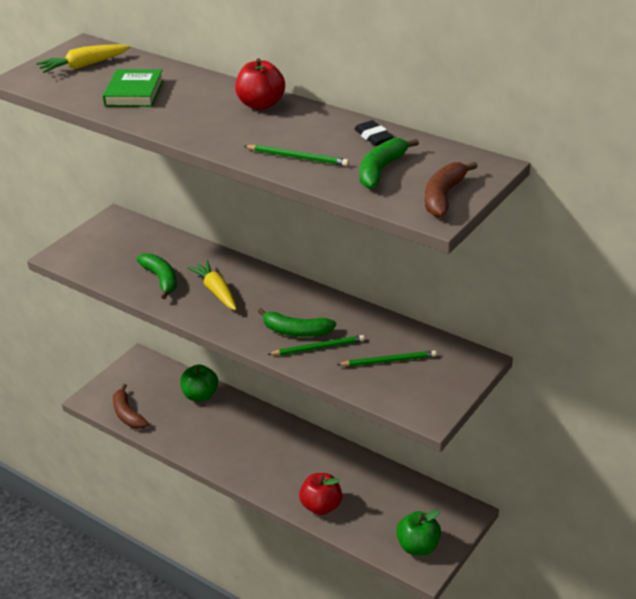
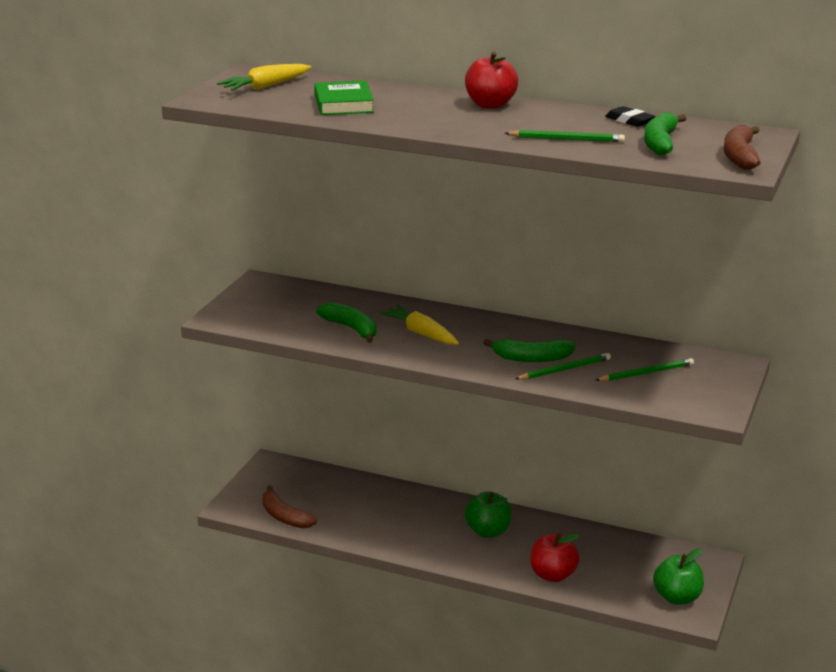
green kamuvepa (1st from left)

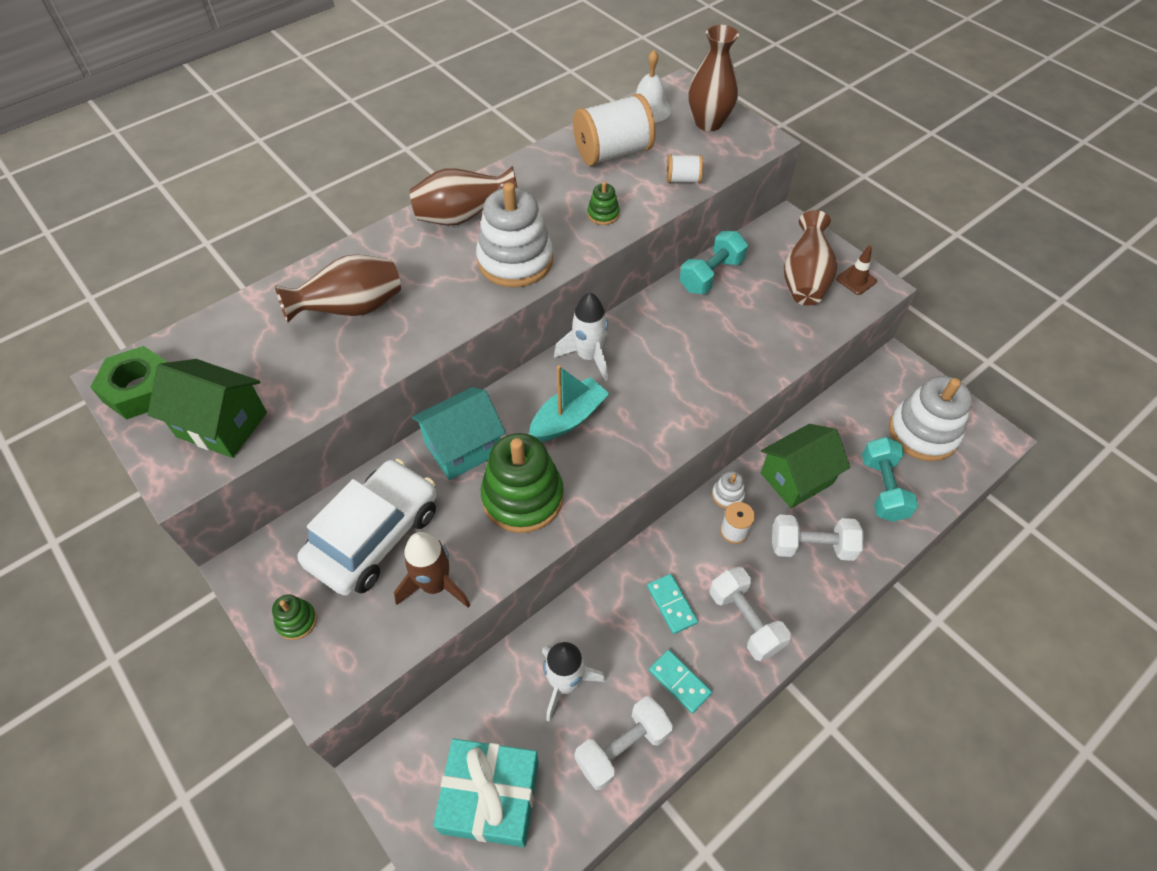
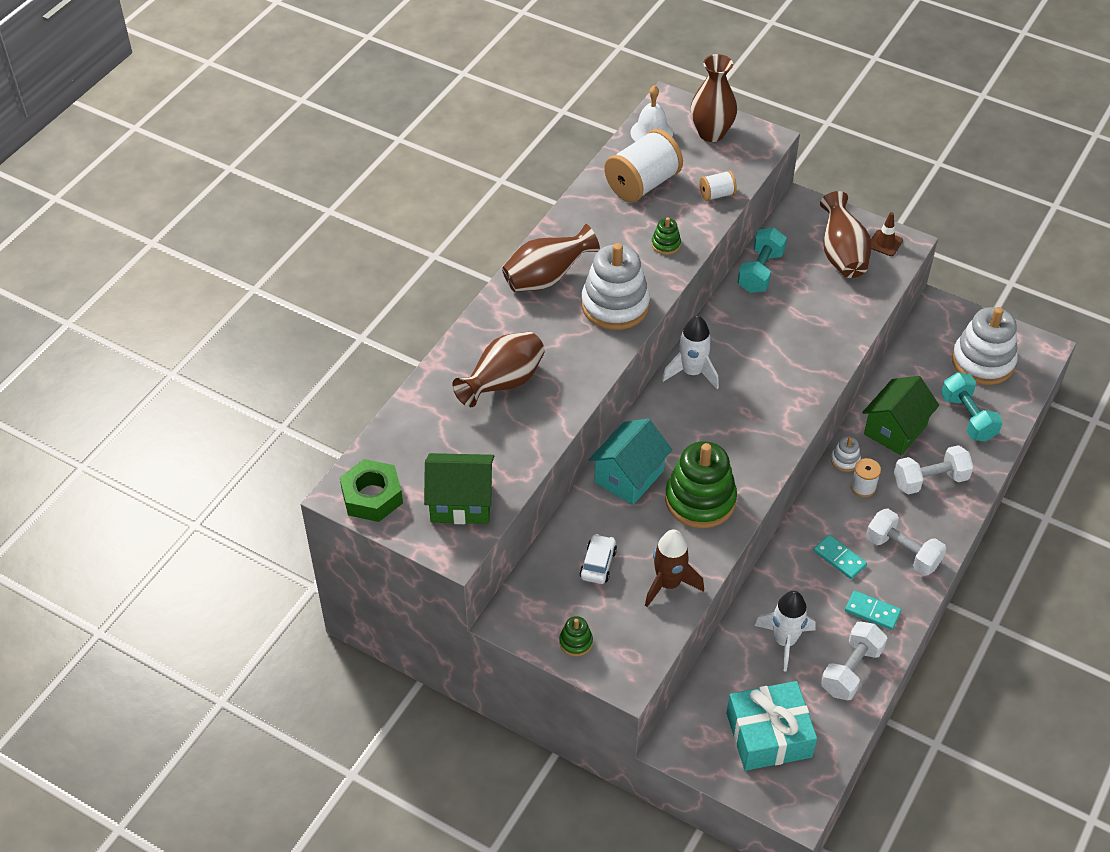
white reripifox; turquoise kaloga

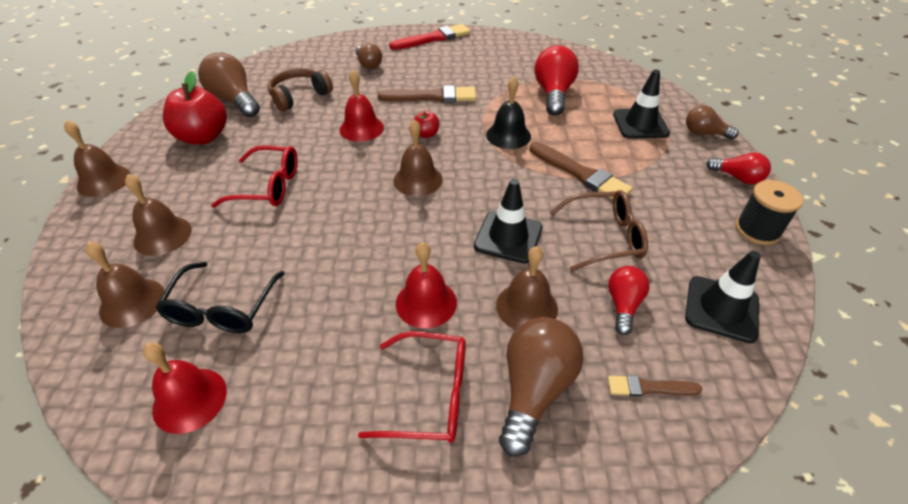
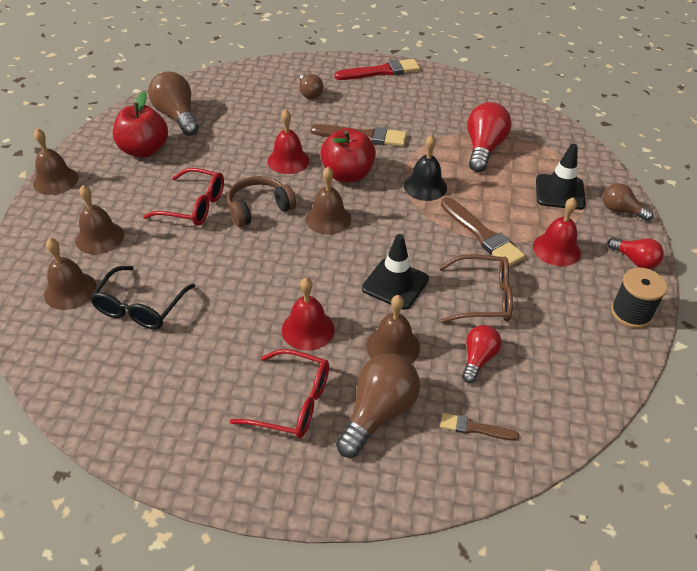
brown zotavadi; red kamuvepa (2nd from left); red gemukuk (3rd from left); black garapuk (3rd from left in the first image)

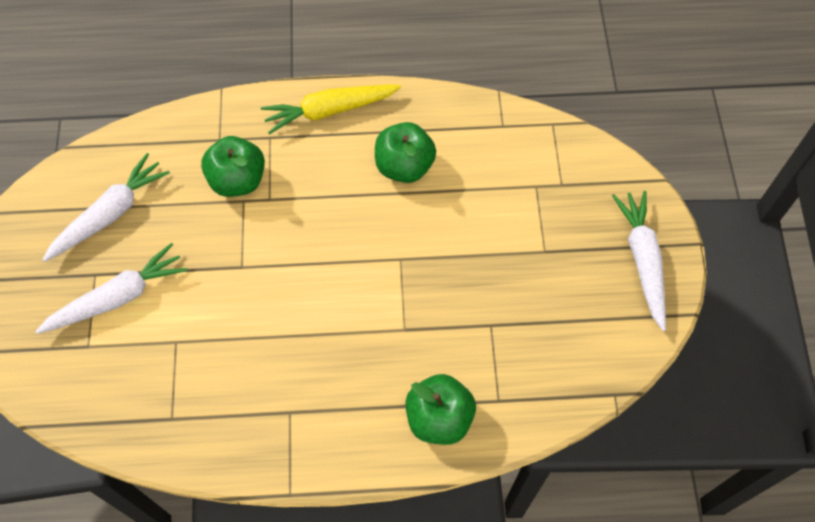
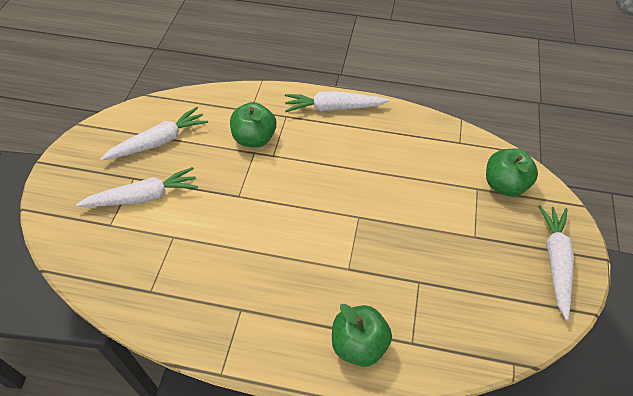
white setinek (3rd from left); green kamuvepa (3rd from left)

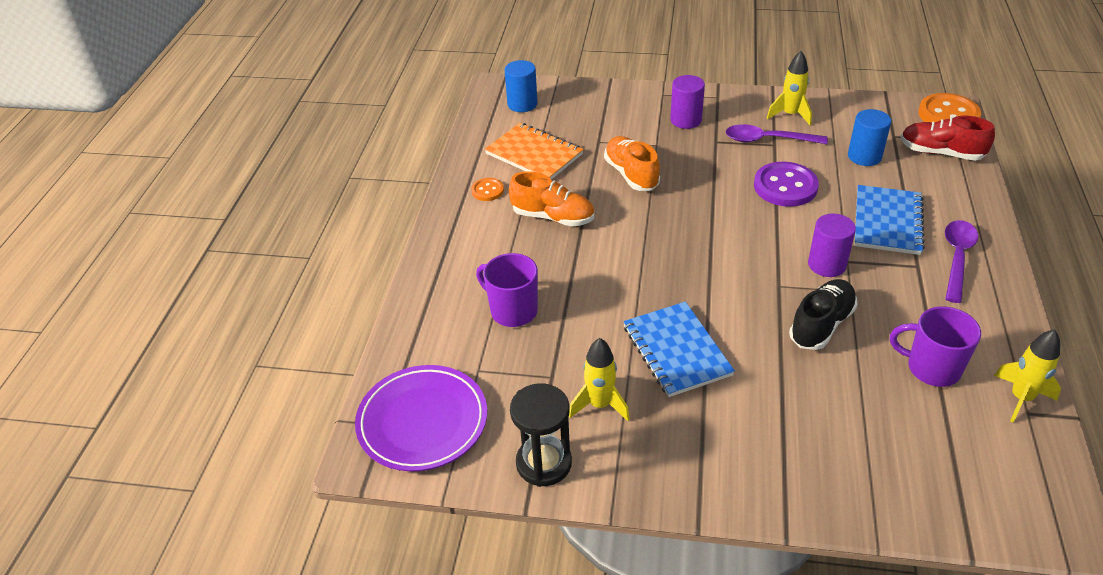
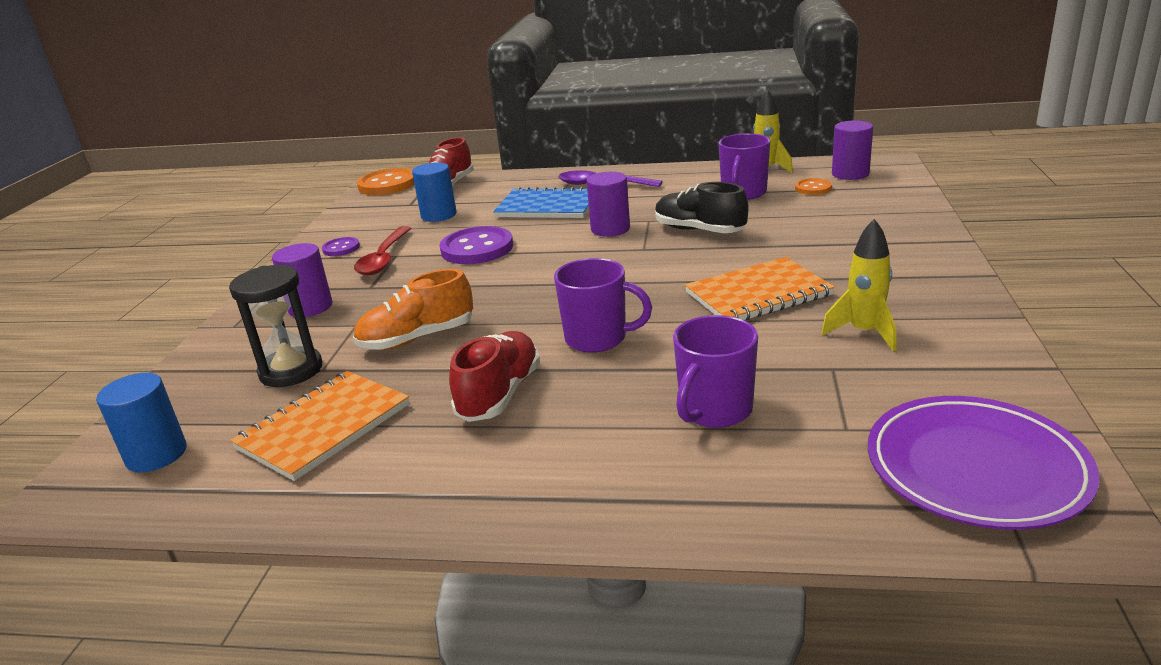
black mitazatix; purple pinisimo (1st from left); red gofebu; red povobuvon (2nd from left); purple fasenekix (1st from left); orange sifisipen (2nd from left); orange pinisimo (2nd from left); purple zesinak (3rd from left)

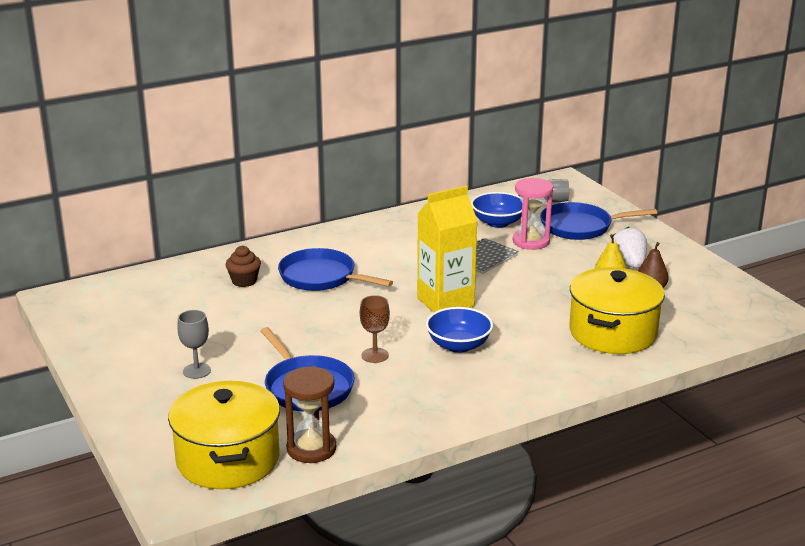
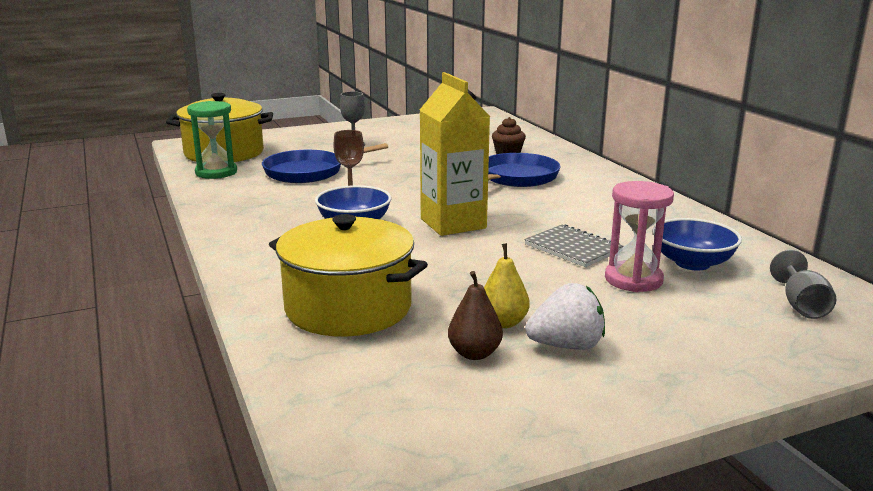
green mitazatix; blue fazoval (3rd from left in the first image)

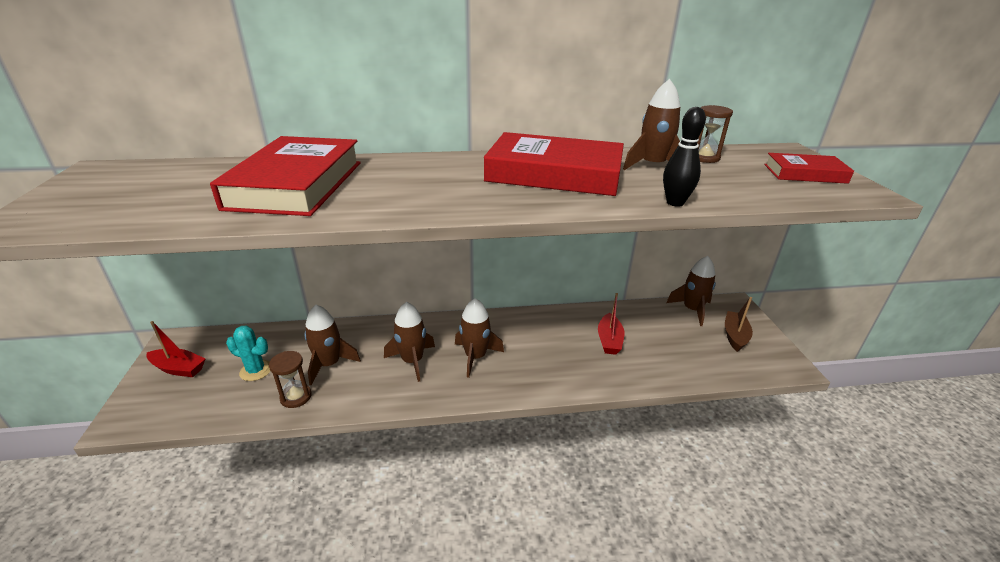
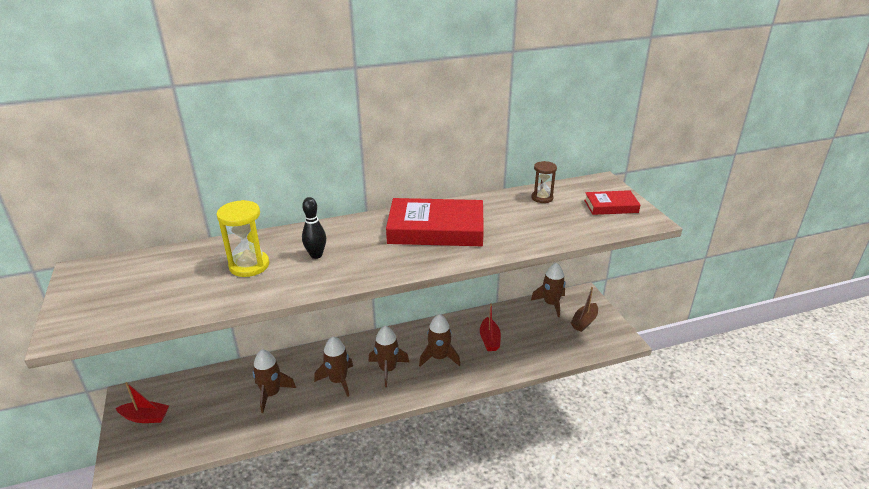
yellow mitazatix; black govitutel; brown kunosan (4th from left); brown kaloga; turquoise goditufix; brown mitazatix (1st from left in the first image)

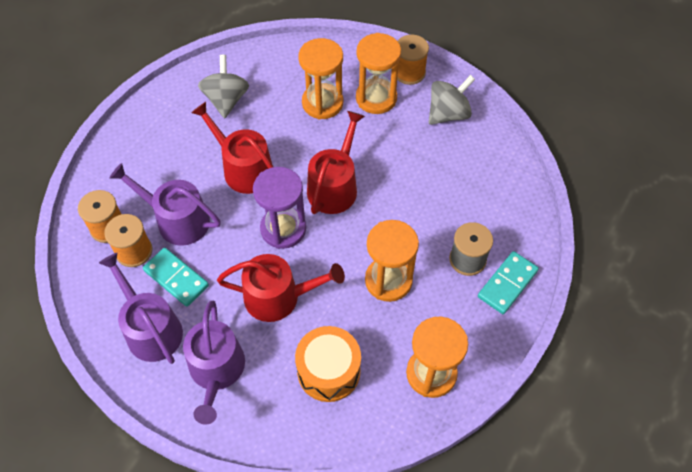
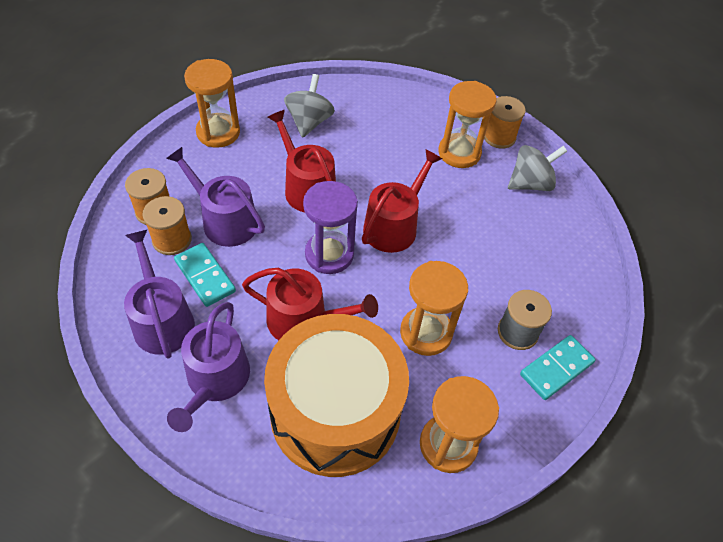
orange mitazatix (1st from left); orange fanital

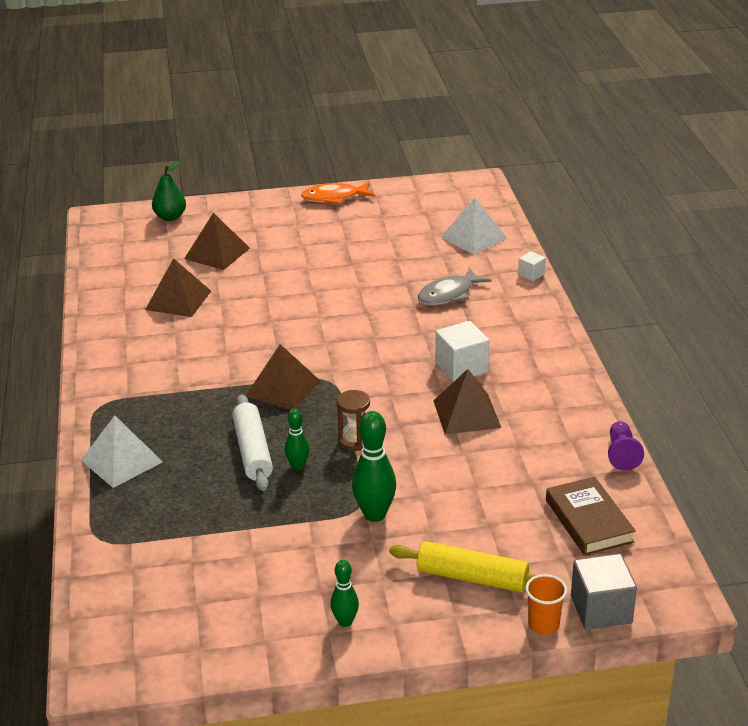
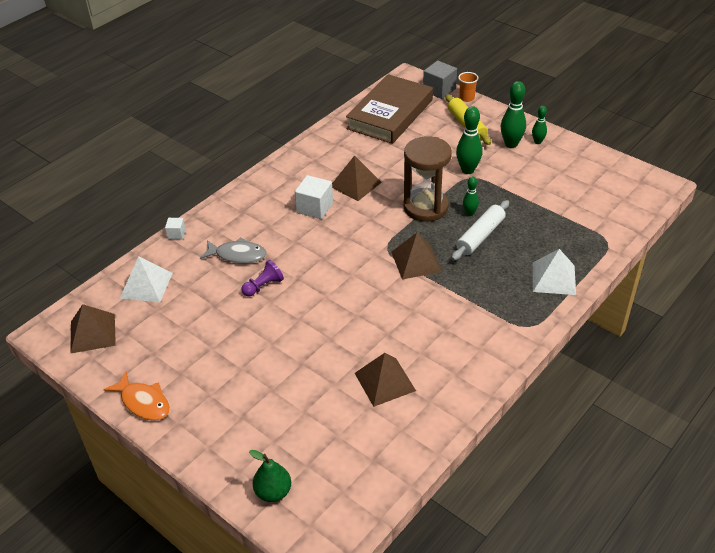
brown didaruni (1st from left); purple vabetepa; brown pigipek; brown mitazatix; green govitutel (3rd from left)

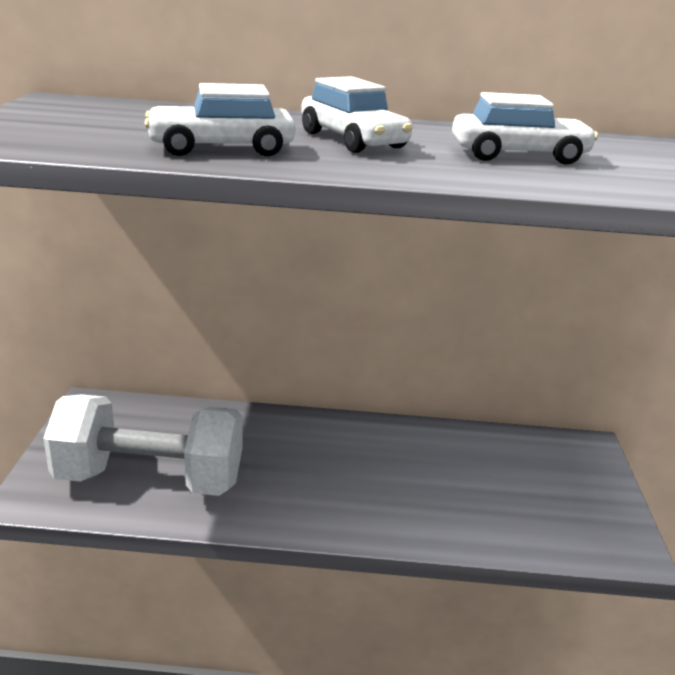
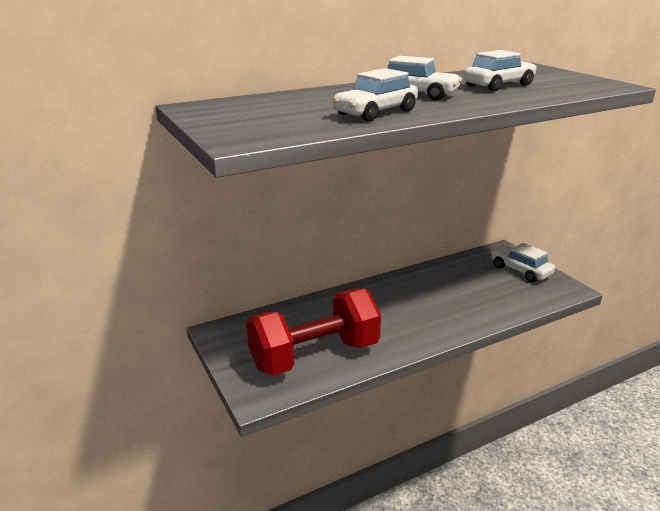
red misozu; white reripifox (4th from left)

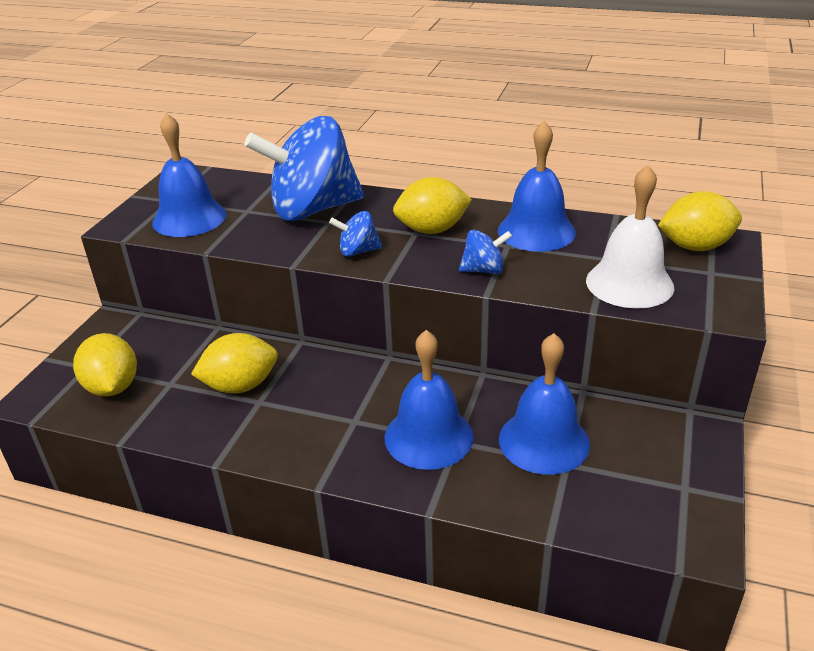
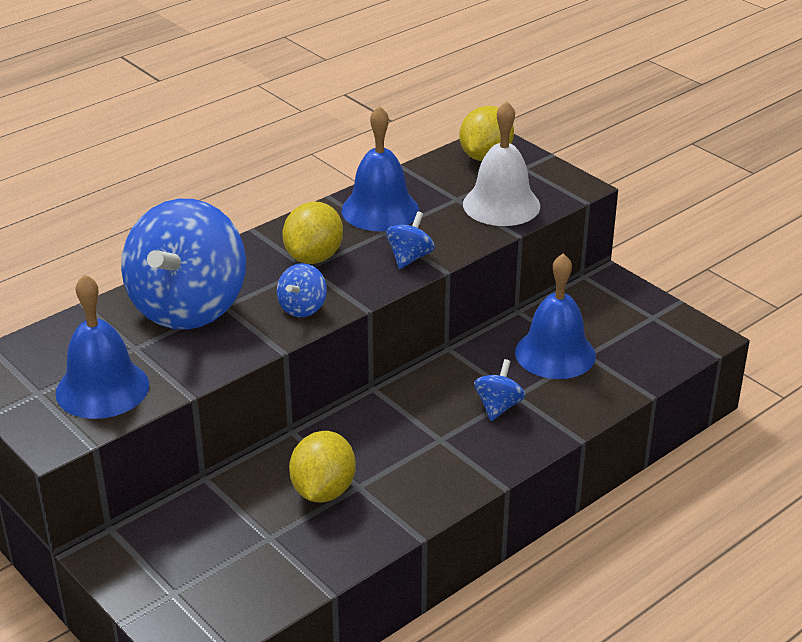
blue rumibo (4th from left); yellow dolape (1st from left in the first image)

